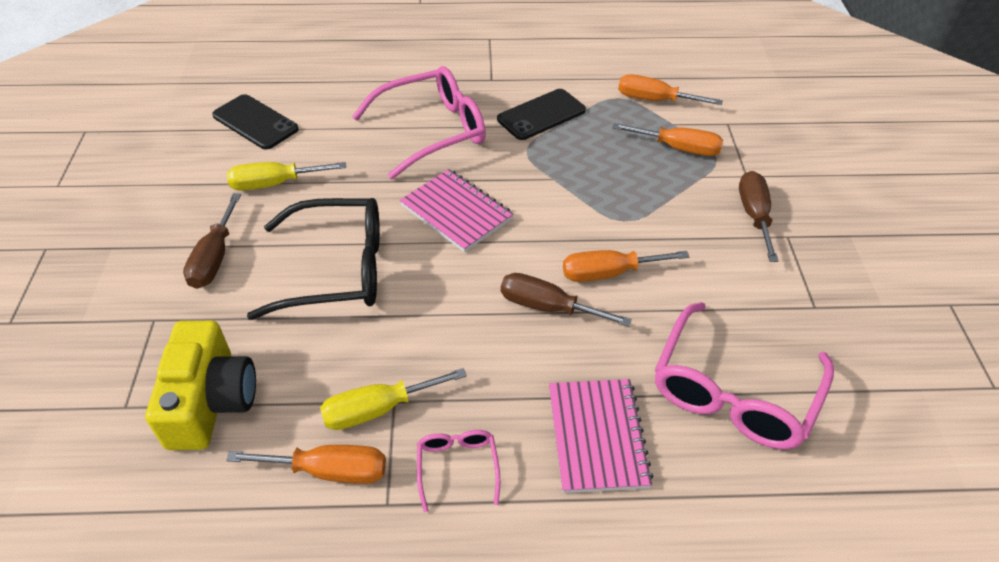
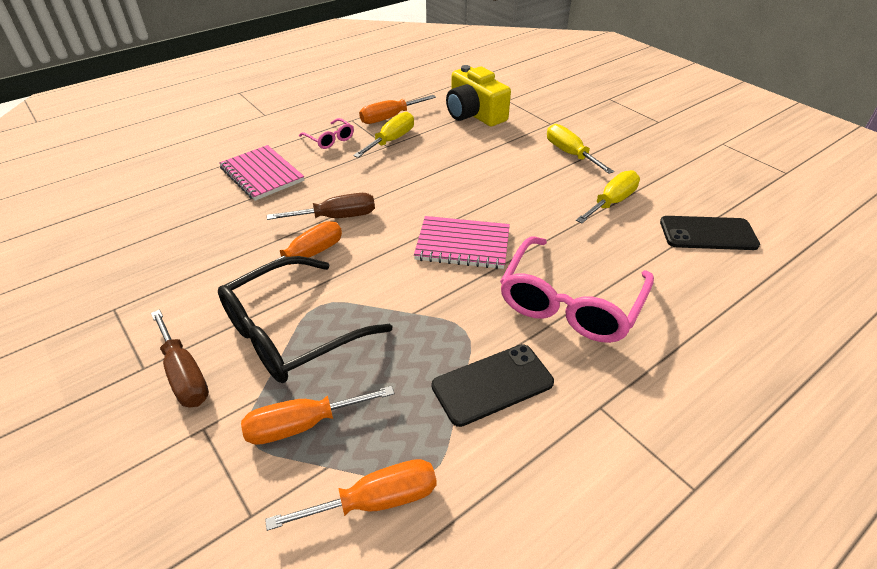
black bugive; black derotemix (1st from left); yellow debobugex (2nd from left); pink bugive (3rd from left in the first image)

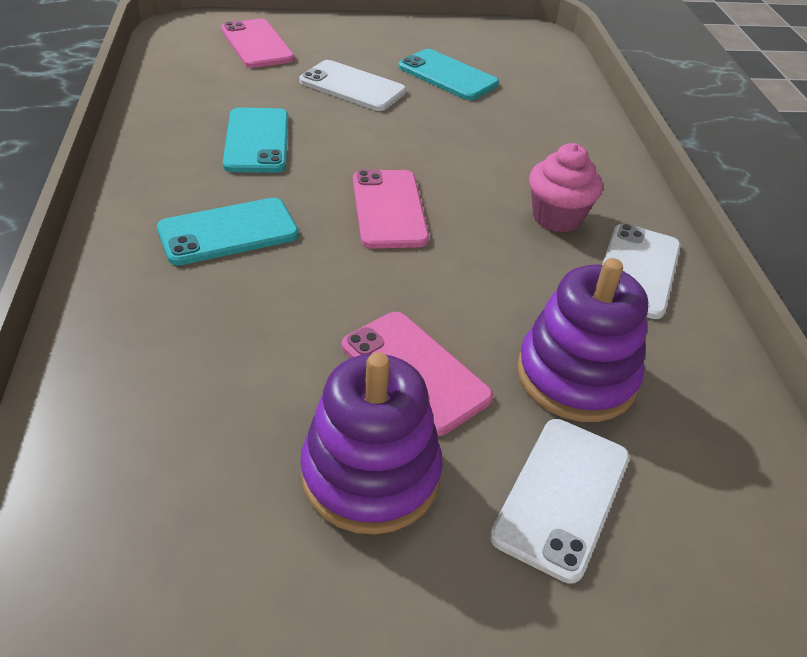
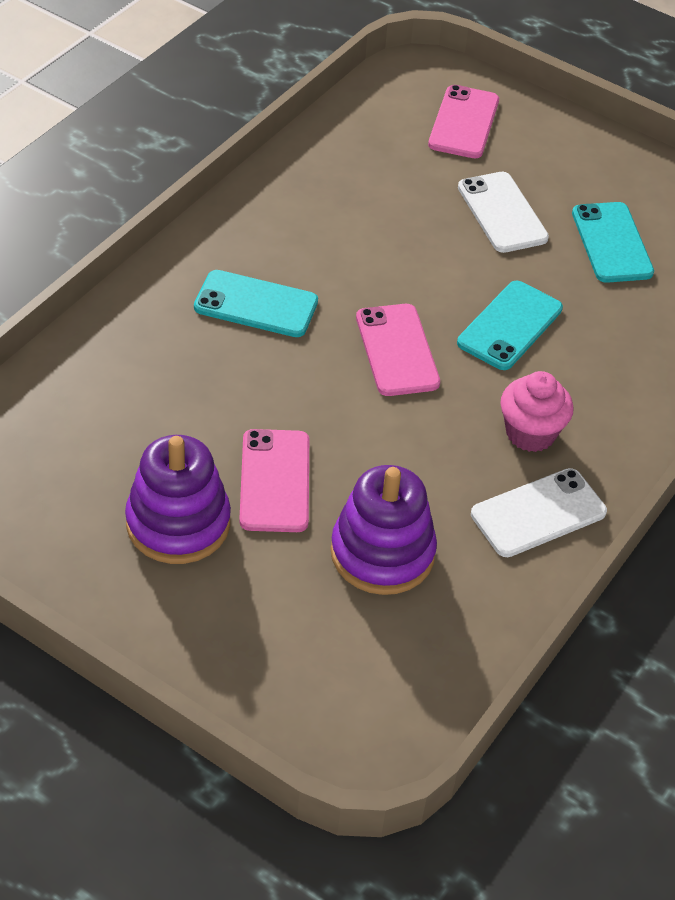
pink derotemix (2nd from left); turquoise derotemix (2nd from left); white derotemix (2nd from left in the first image)

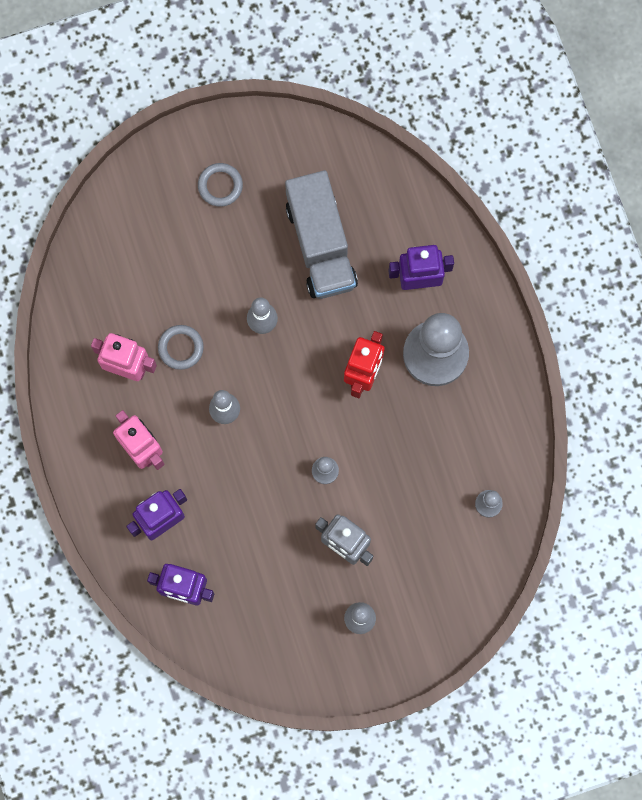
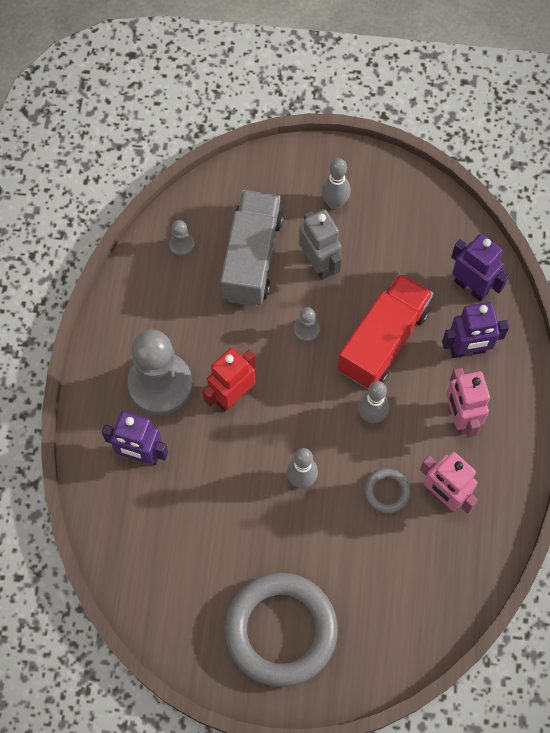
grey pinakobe; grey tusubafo (1st from left); red pinakobe

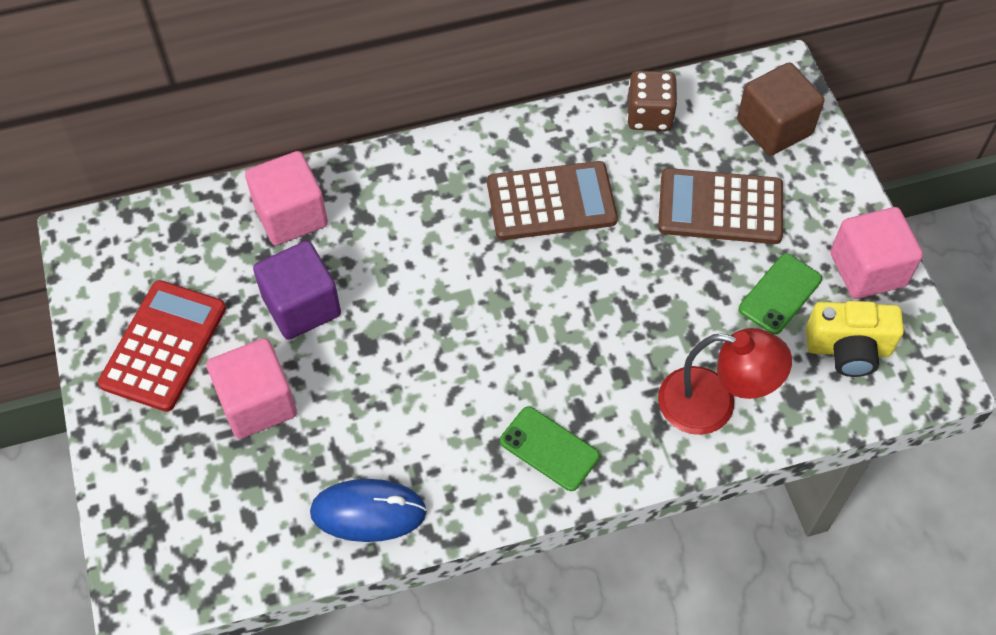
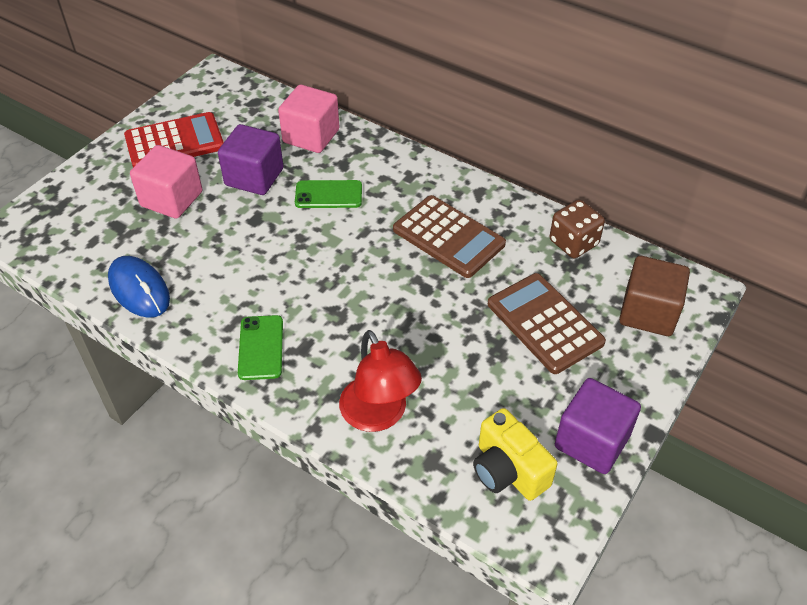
green derotemix (2nd from left); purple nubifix (2nd from left)

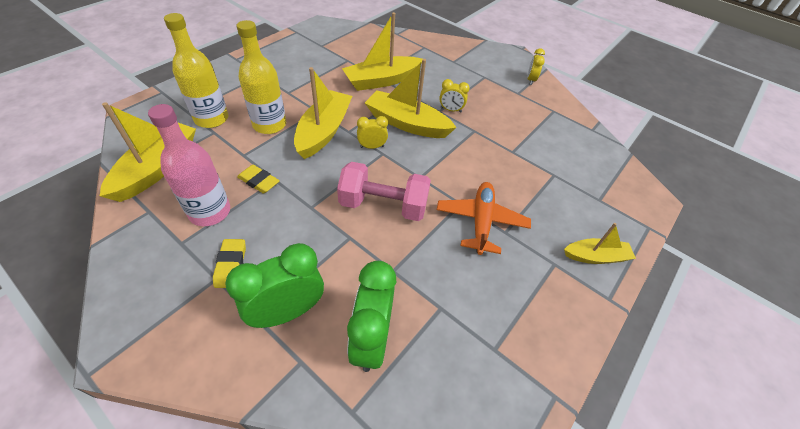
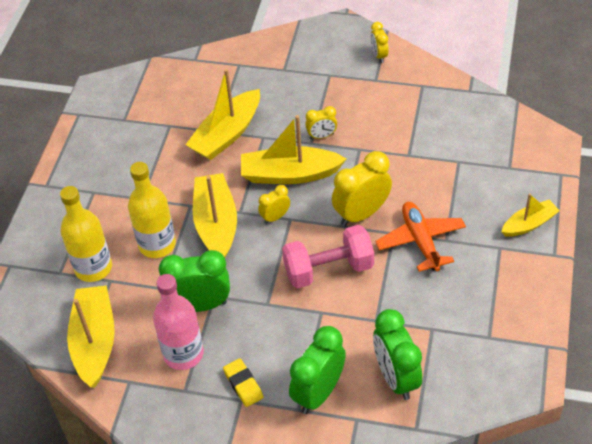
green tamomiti (1st from left); yellow tamomiti (3rd from left)

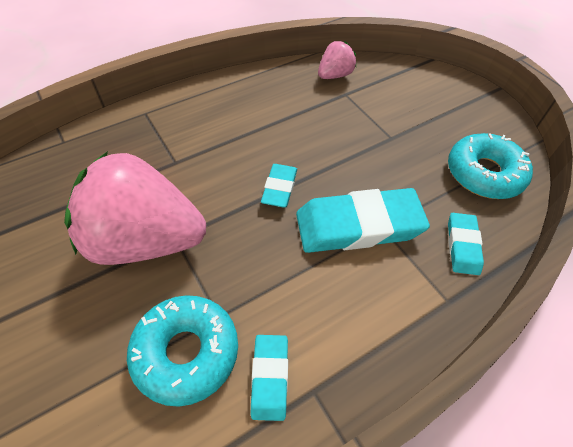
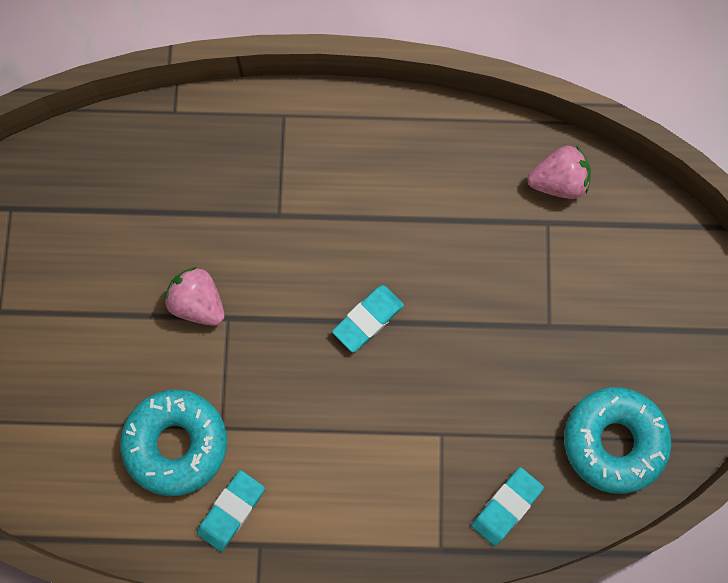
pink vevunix (1st from left); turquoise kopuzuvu (3rd from left in the first image)

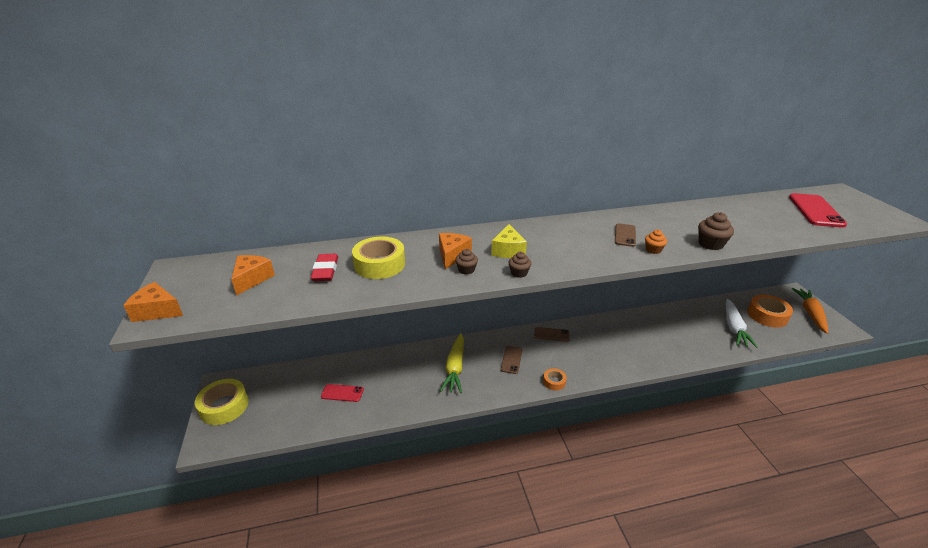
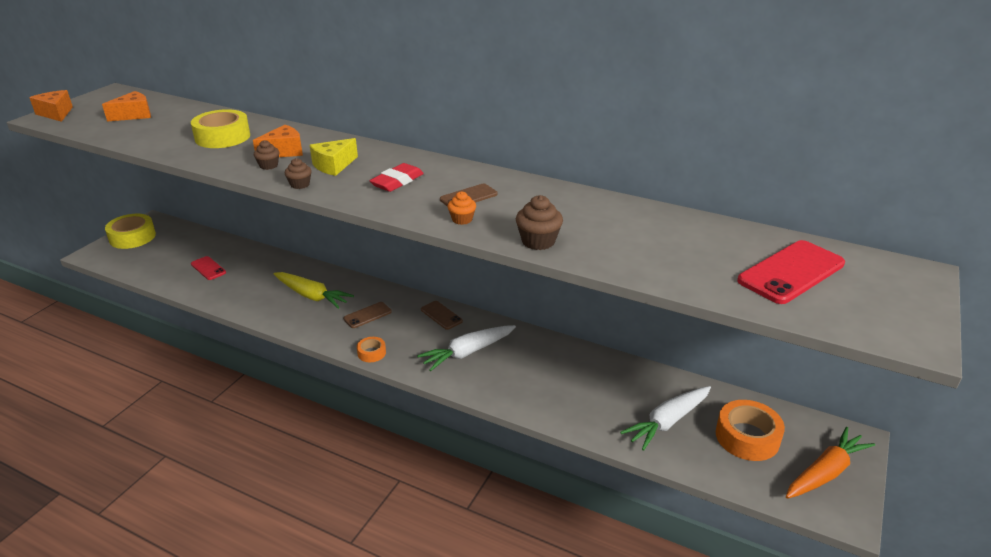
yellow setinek; red kopuzuvu; white setinek (1st from left)

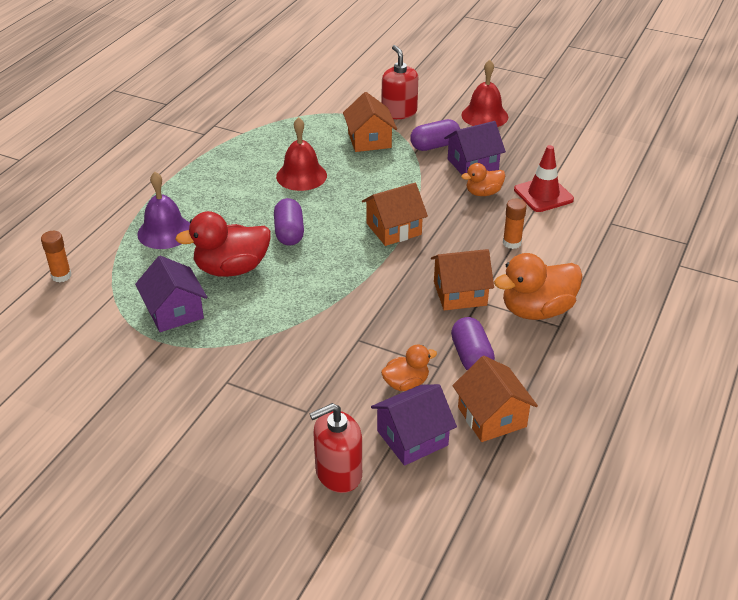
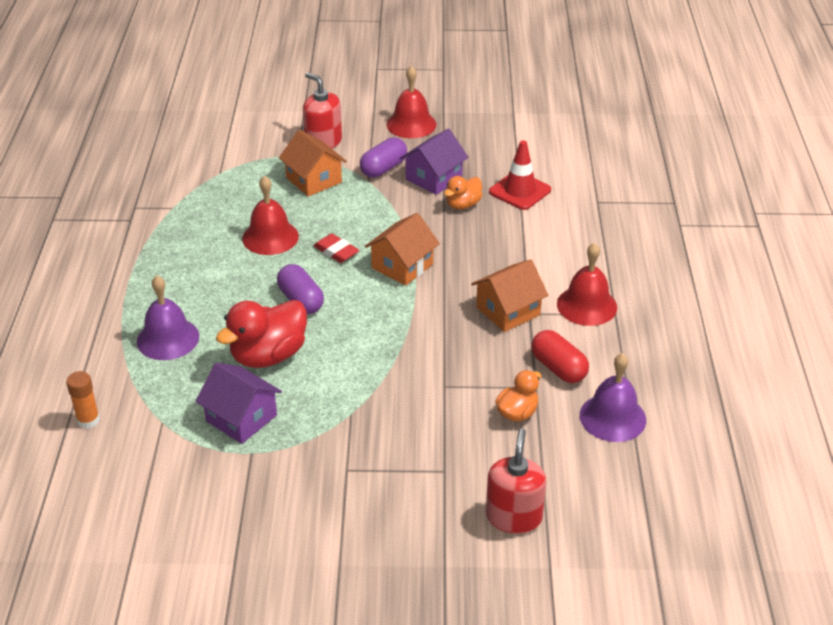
red kopuzuvu; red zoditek (2nd from left); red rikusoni; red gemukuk (3rd from left); purple gemukuk (2nd from left); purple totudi (2nd from left in the first image); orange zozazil (2nd from left in the first image)

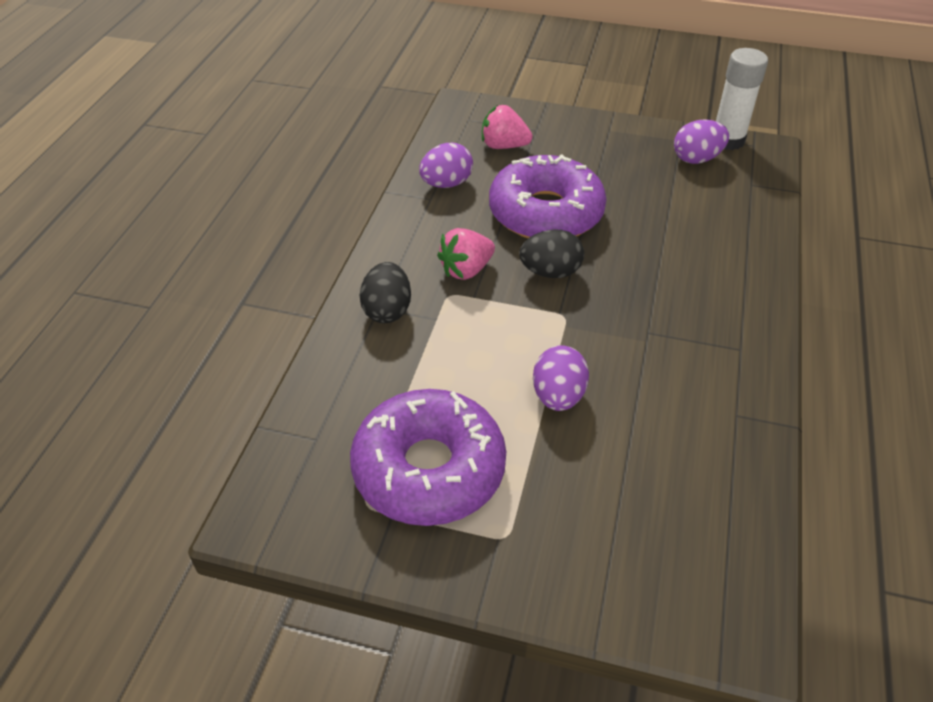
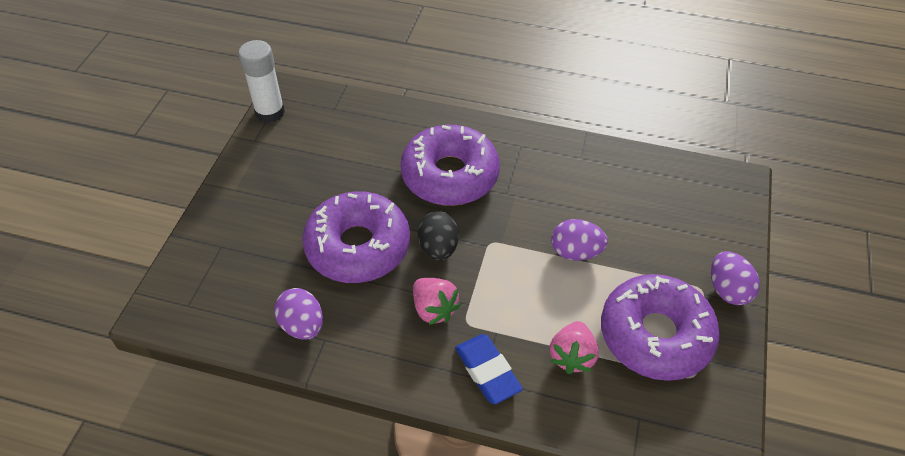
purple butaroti (2nd from left); blue kopuzuvu; pink vevunix (2nd from left); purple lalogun (3rd from left)

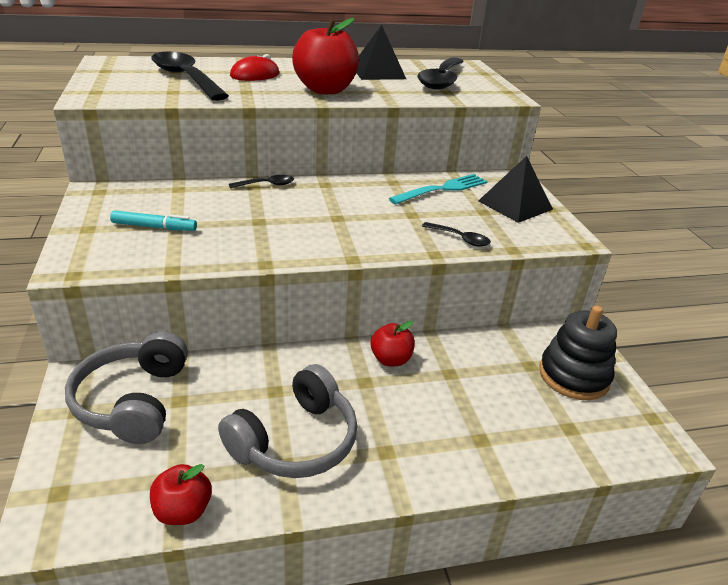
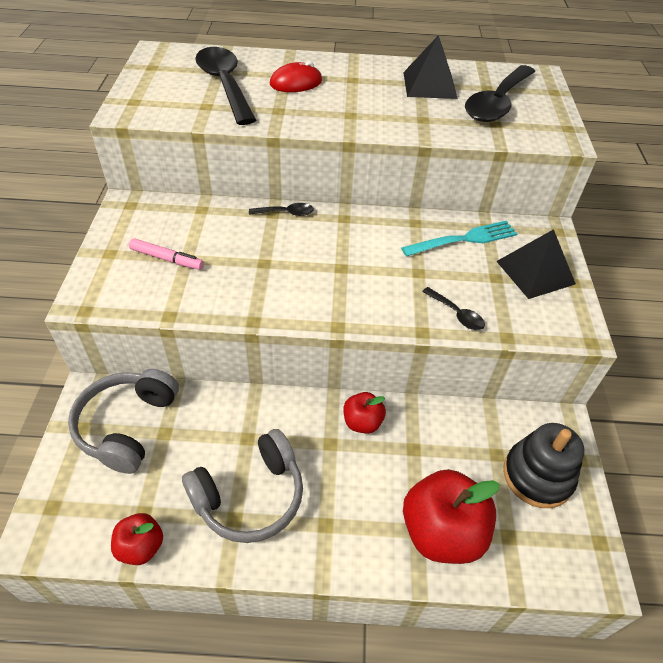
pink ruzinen; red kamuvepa (3rd from left)

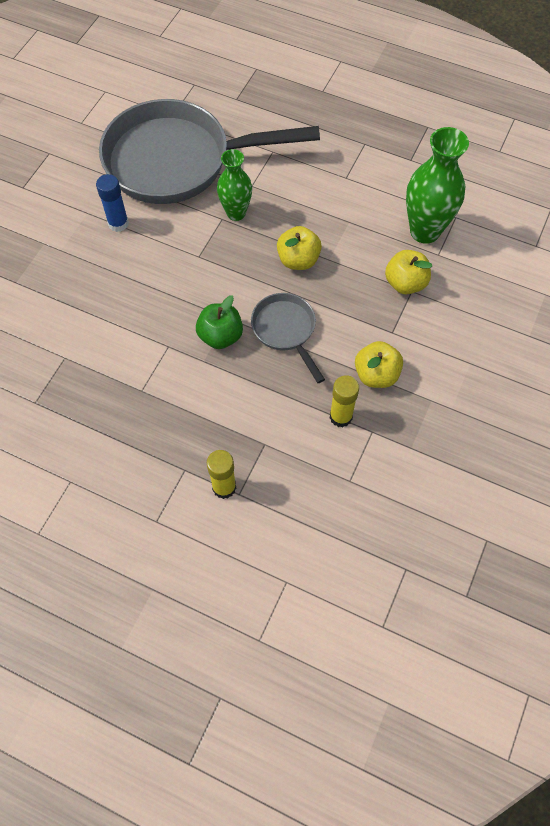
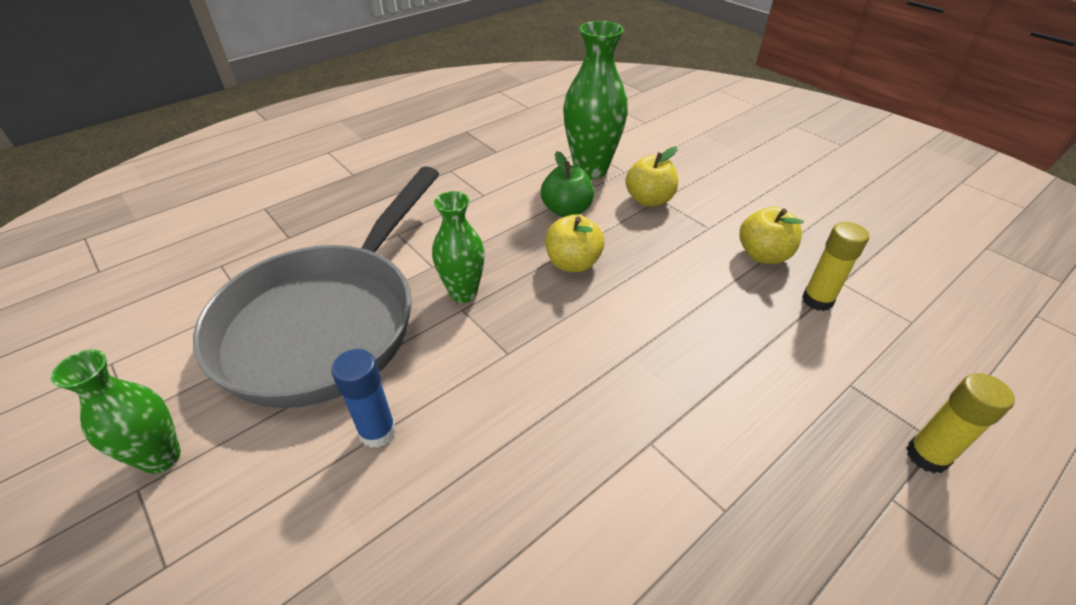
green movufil (1st from left); green kamuvepa; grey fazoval (2nd from left in the first image)

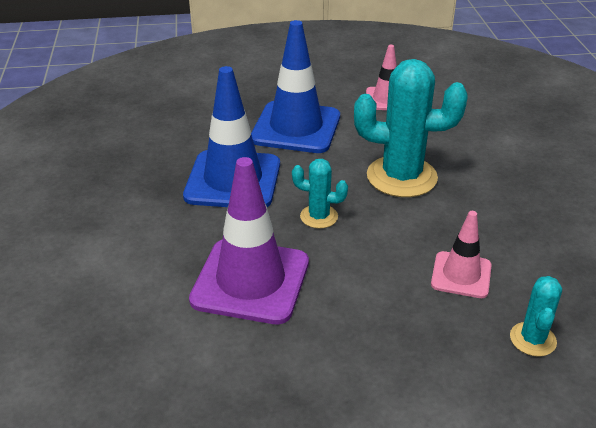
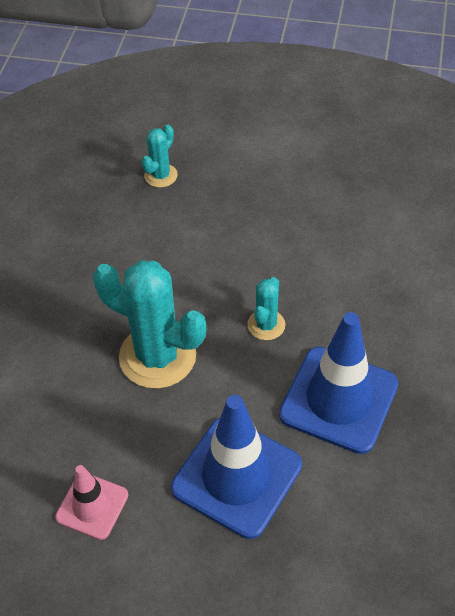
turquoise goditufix (3rd from left); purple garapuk; pink garapuk (2nd from left in the first image)

